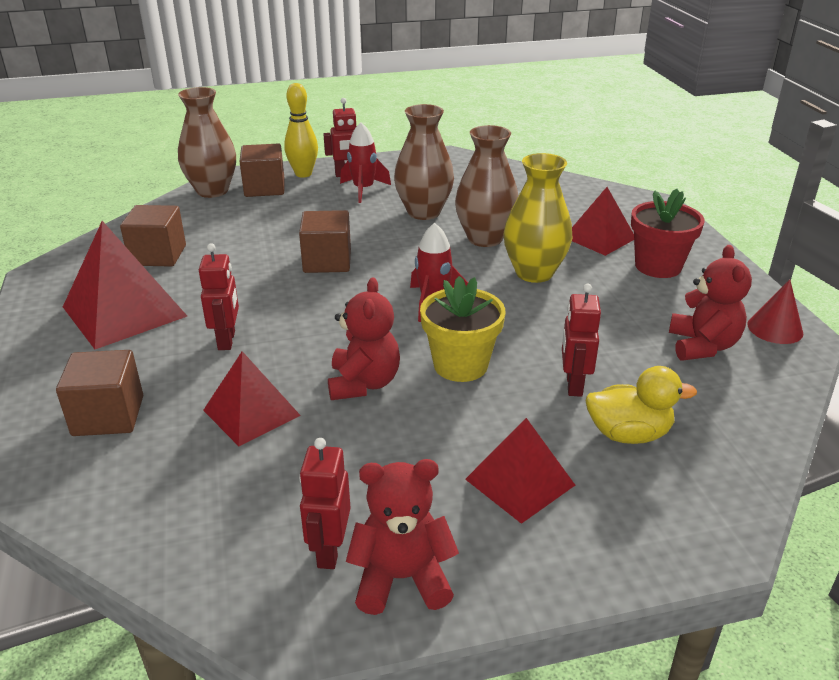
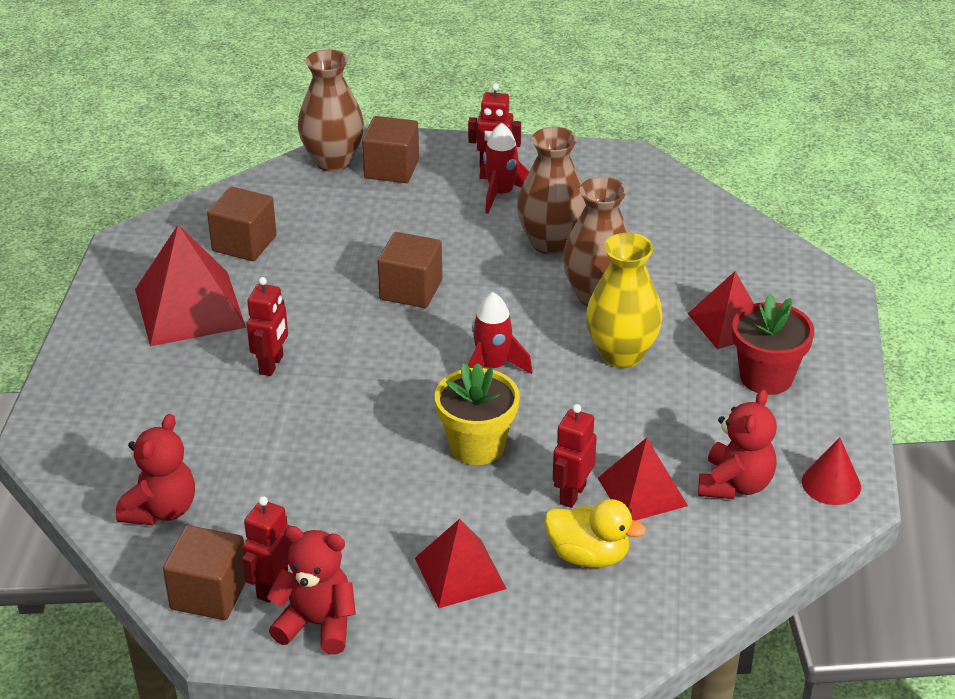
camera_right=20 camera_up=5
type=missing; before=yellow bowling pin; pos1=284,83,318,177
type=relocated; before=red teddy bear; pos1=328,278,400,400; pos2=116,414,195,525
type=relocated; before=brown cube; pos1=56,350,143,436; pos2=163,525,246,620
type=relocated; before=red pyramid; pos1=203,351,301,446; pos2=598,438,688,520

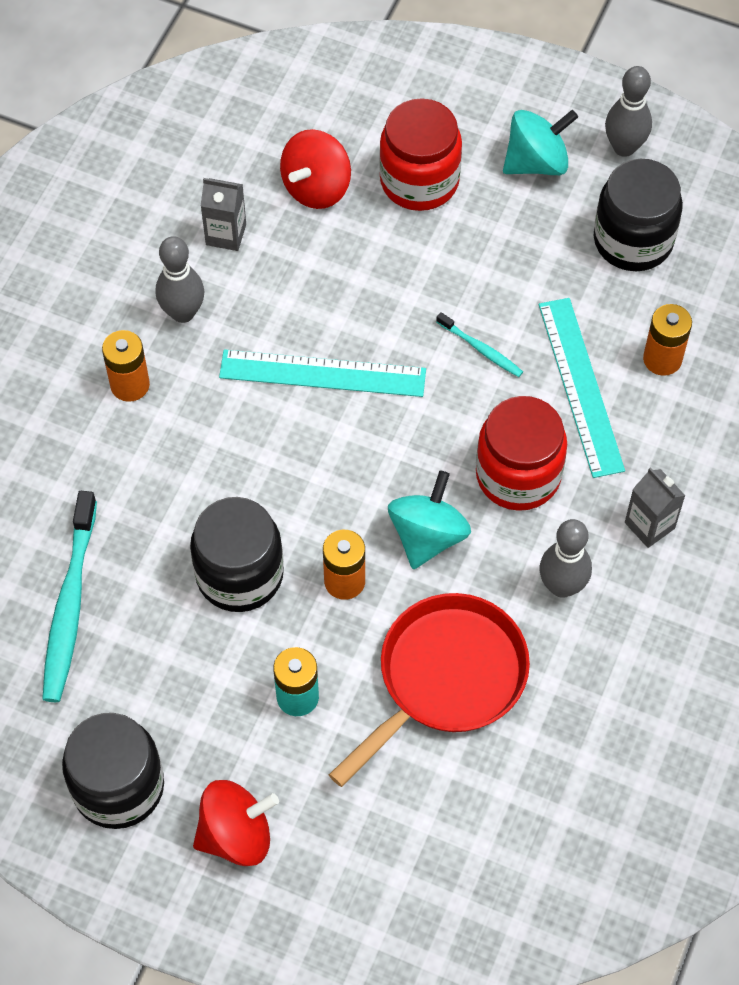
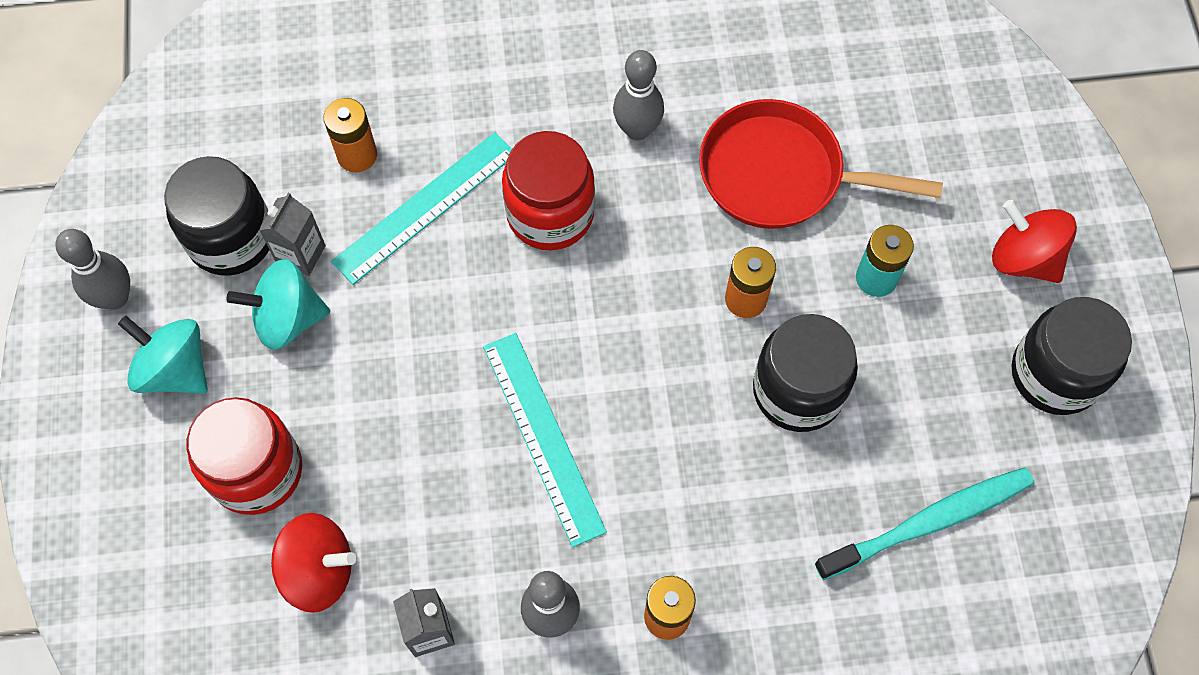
camera_right=-120 camera_up=5
type=missing; before=turquoise toothbrush; pos1=436,312,523,377
type=relocated; before=grey carton; pos1=625,467,685,548; pos2=259,192,326,276
type=relocated; before=turquoise spinning top; pos1=388,470,471,569; pos2=227,259,330,350

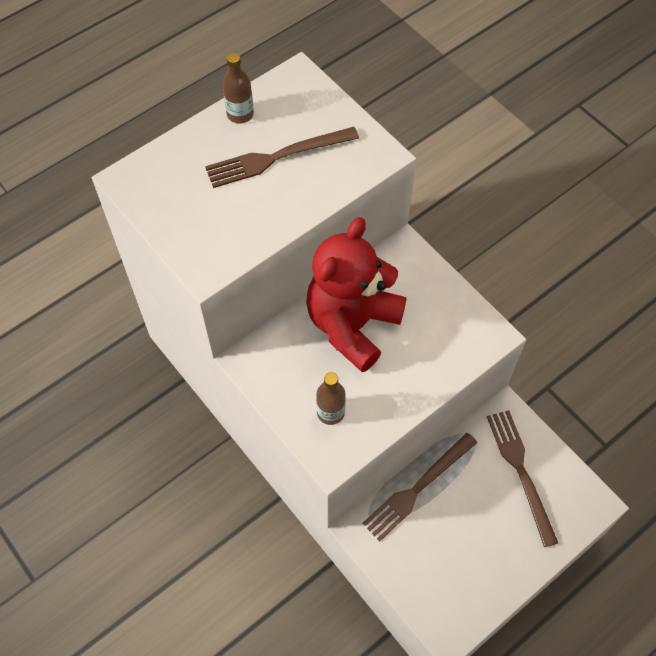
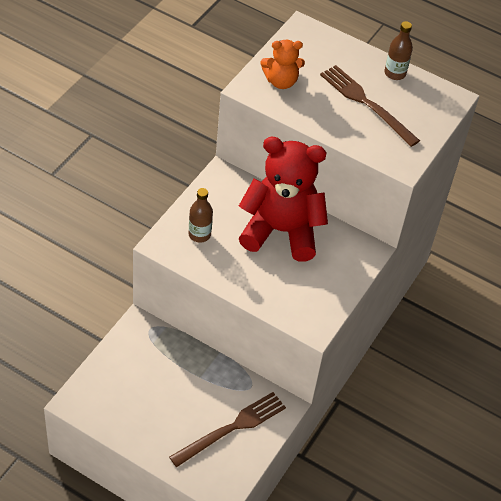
camera_right=65 camera_up=-10
type=missing; before=brown fork; pos1=362,433,477,542
type=appeared; after=orange teddy bear; pos2=261,40,305,89

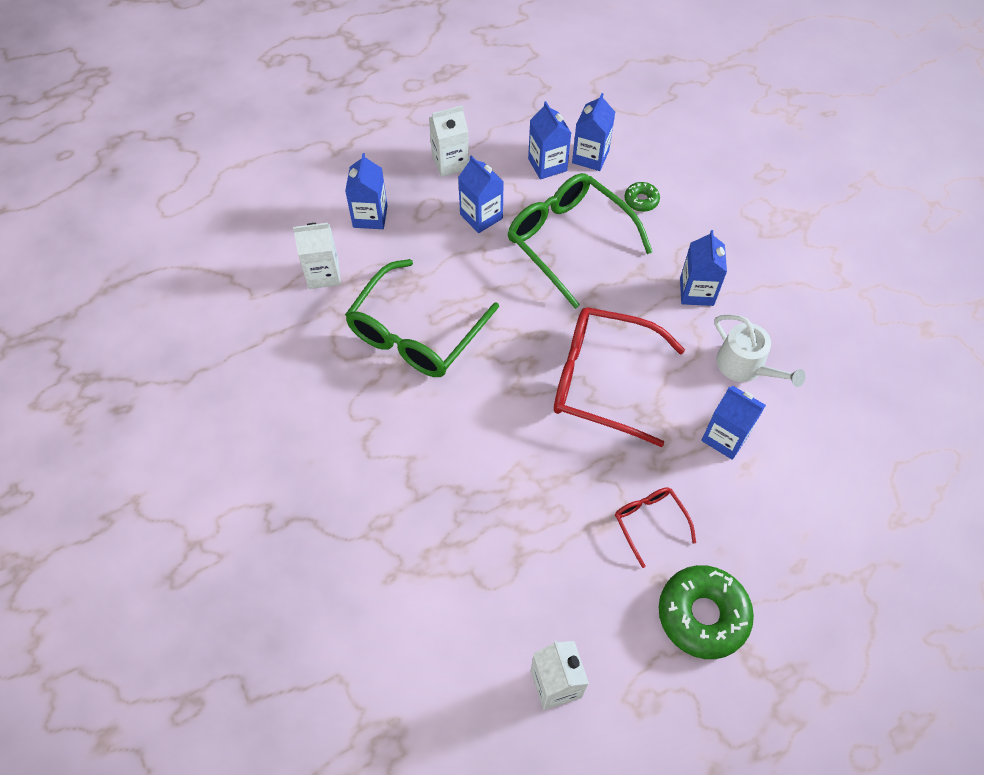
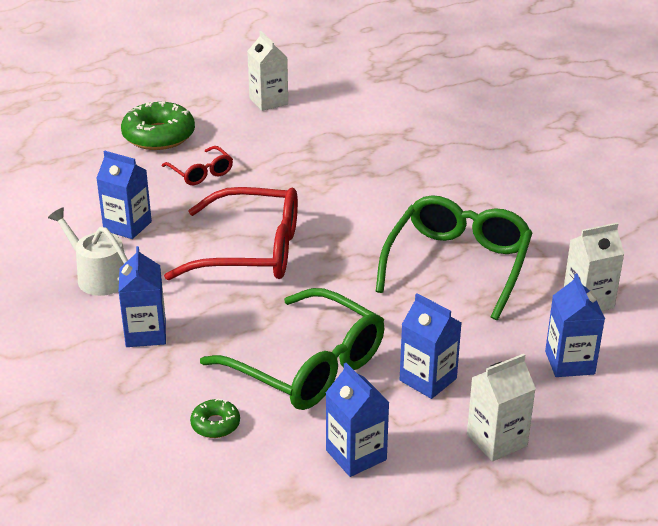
camera_right=170 camera_up=-25
type=missing; before=blue carton; pos1=572,93,615,171

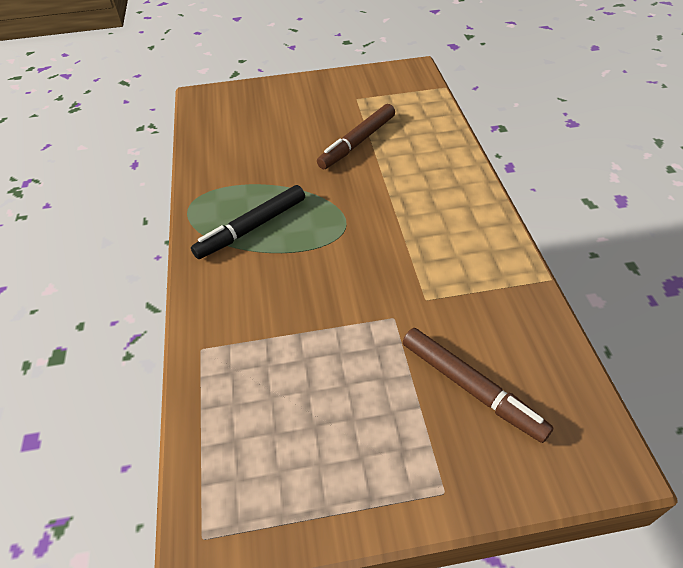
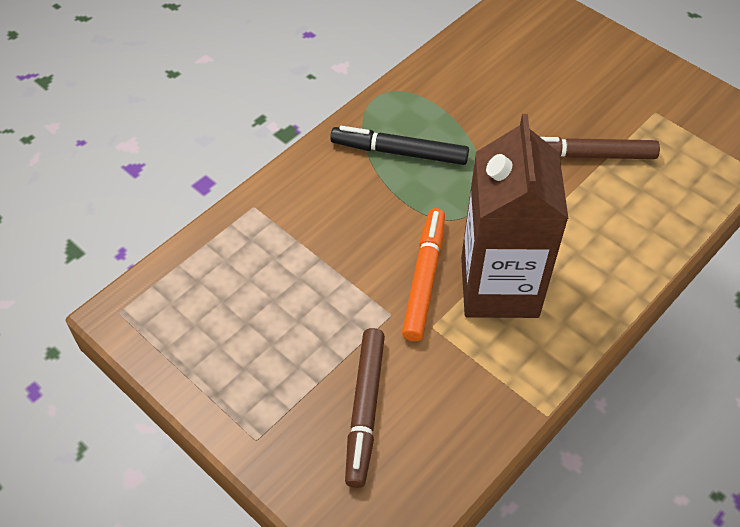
camera_right=50 camera_up=5
type=appeared; after=brown carton; pos2=461,114,569,318
type=appeared; after=orange marker; pos2=402,208,445,341

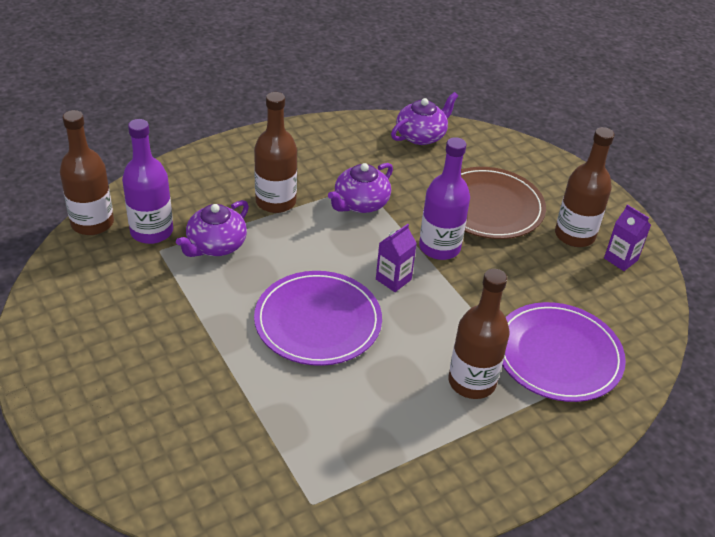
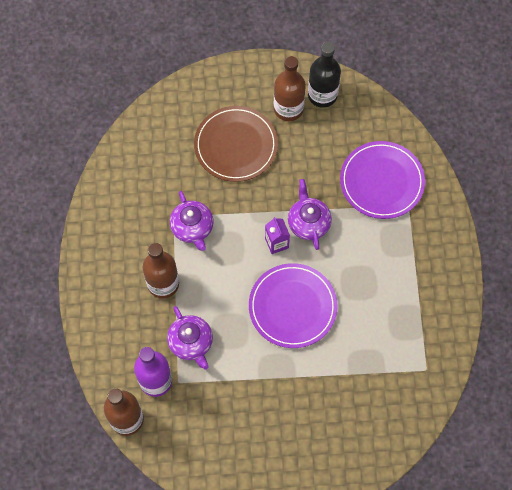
camera_right=-60 camera_up=25
type=relocated; before=purple teapot; pos1=391,92,458,145; pos2=288,179,332,250
type=missing; before=purple bottle; pos1=419,137,470,260
type=exchanged; before=purple carton; after=black bottle; pos1=604,204,651,271; pos2=308,42,341,108
type=missing; before=brown bottle; pos1=449,269,510,399

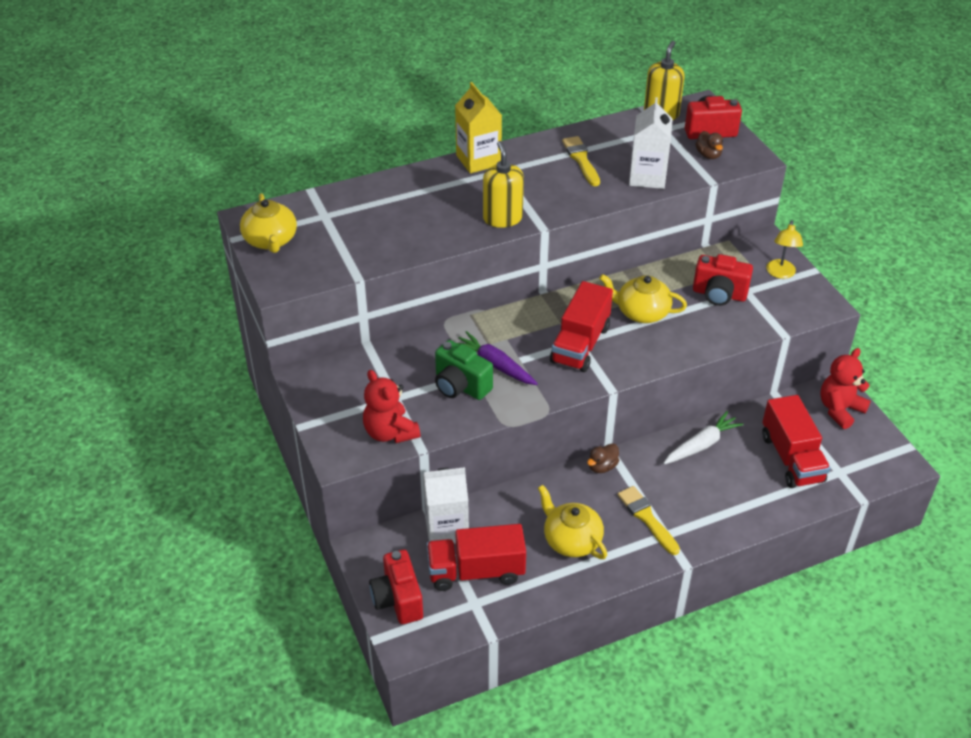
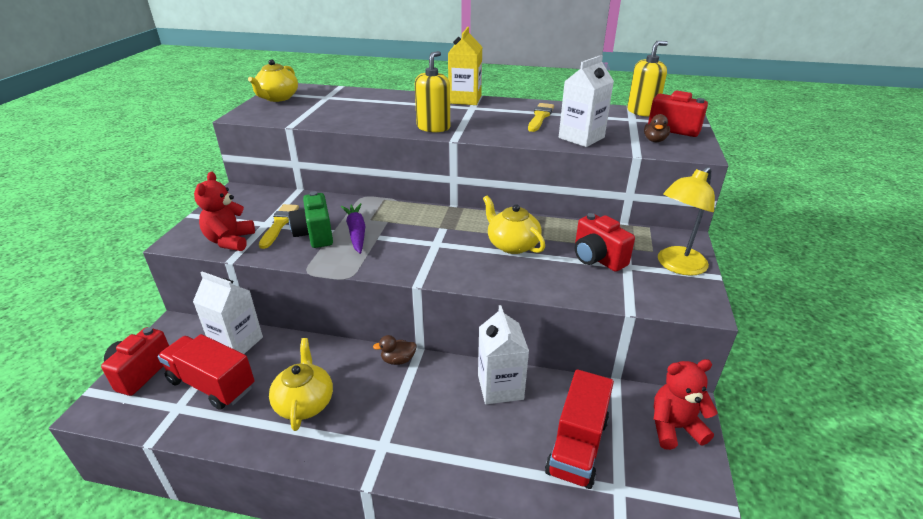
camera_right=35 camera_up=-10
type=size; before=yellow lamp; pos1=766,221,803,279; pos2=658,167,715,276; scale=1.56
type=missing; before=red truck; pos1=550,281,613,372
type=exchanged; before=white carrot; after=white carton; pos1=663,411,743,465; pos2=478,305,529,404
type=relocated; before=yellow brush; pos1=618,486,680,555; pos2=259,204,299,249

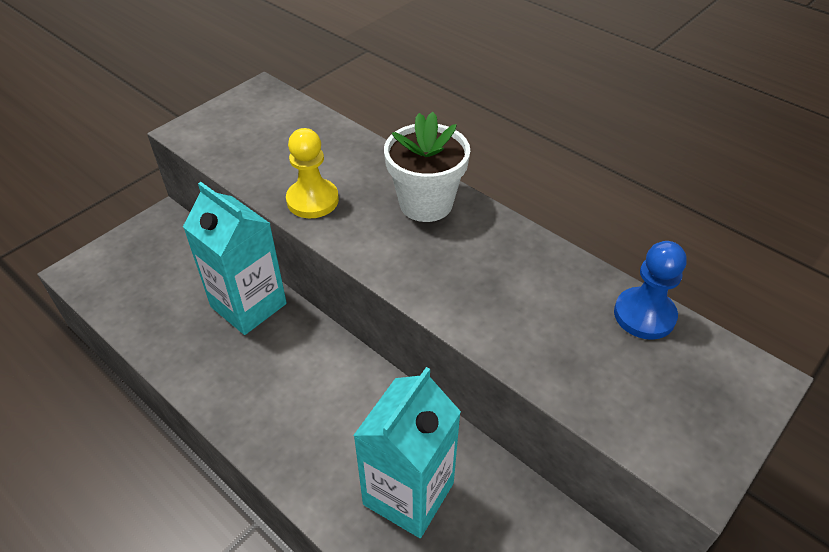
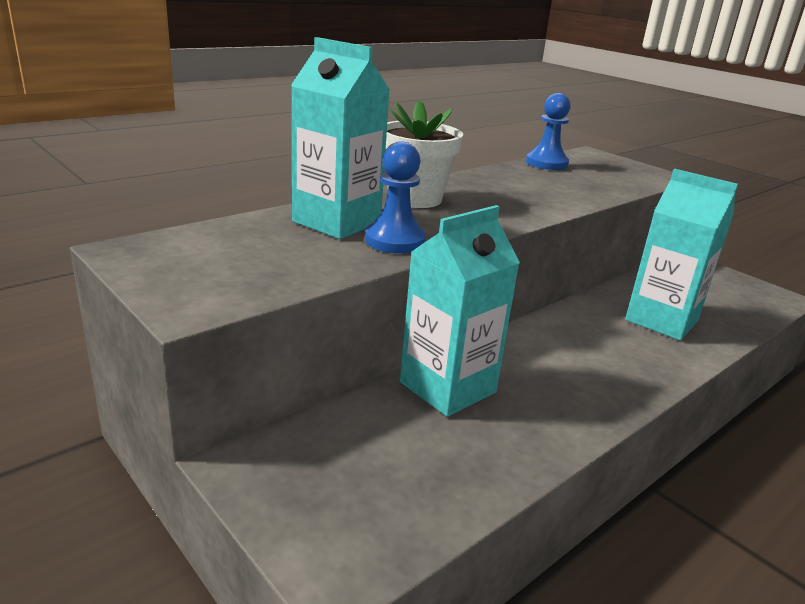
camera_right=-85 camera_up=-20
type=colour; before=yellow pawn; after=blue pawn; pos1=286,128,339,218; pos2=365,141,426,254
type=appeared; after=turquoise carton; pos2=291,37,390,239

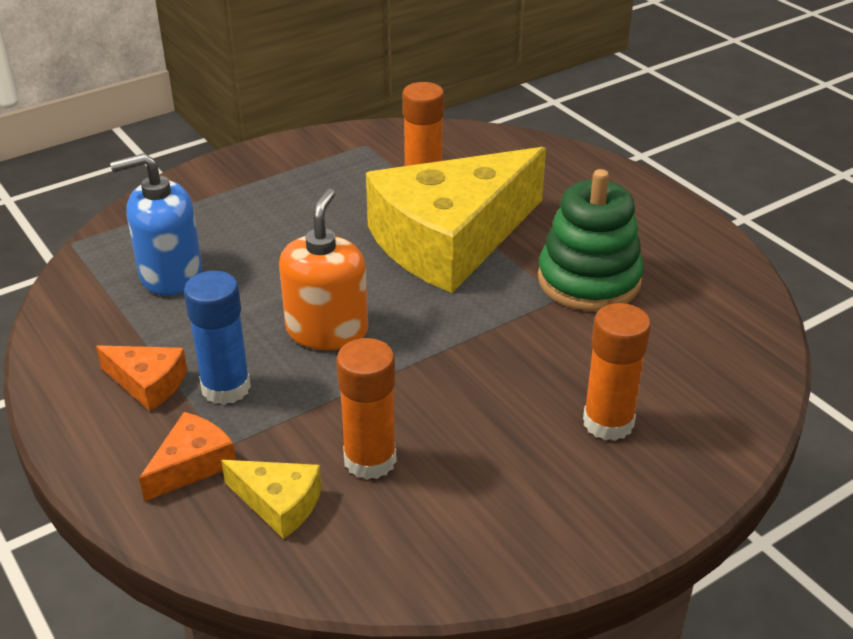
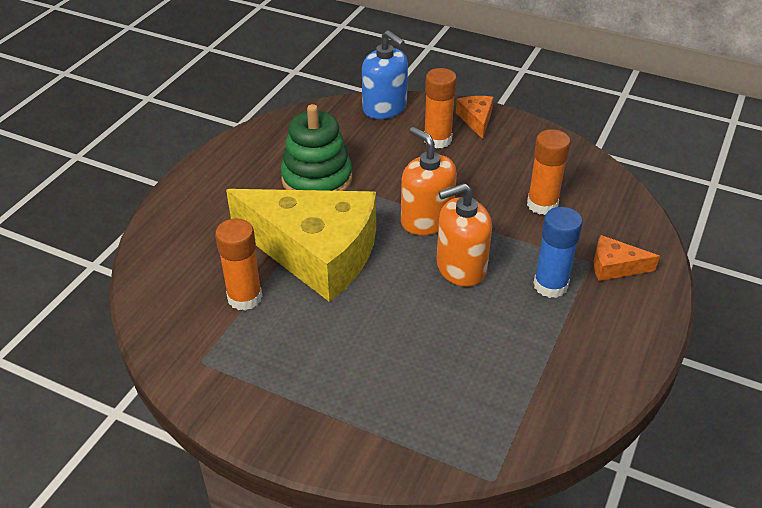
camera_right=-120 camera_up=5
type=relocated; before=blue soap dispenser; pos1=110,153,202,296; pos2=362,30,408,119
type=relocated; before=orange cheese; pos1=96,345,187,411; pos2=456,96,493,139
type=missing; before=yellow cheese; pos1=221,460,322,539
type=appeared; after=orange soap dispenser; pos2=401,127,457,235

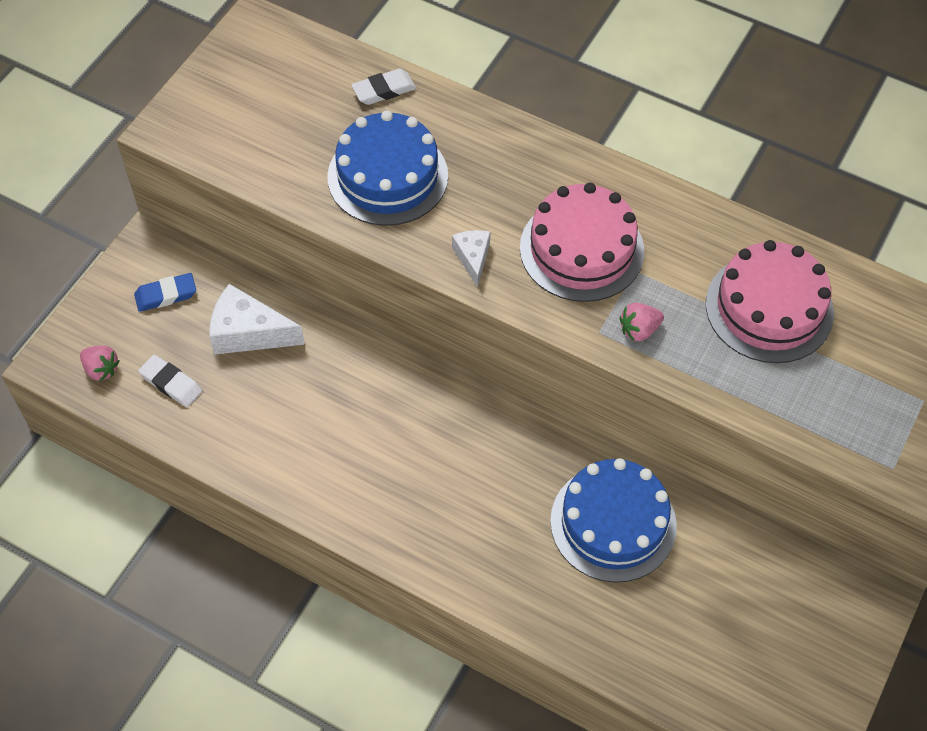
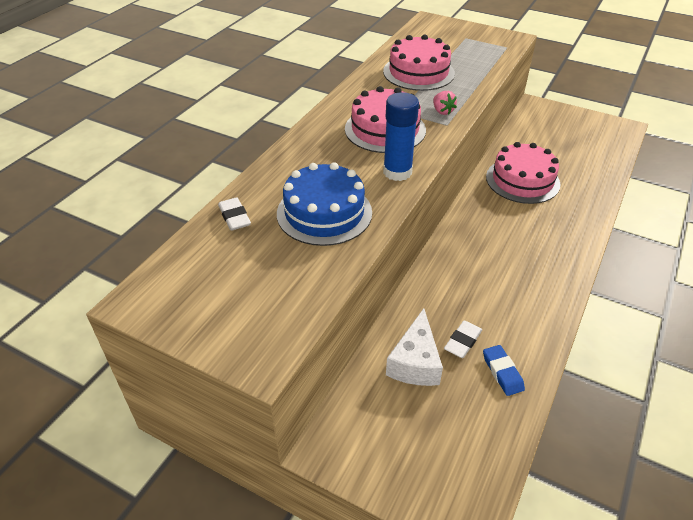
camera_right=-90 camera_up=-15
type=exchanged; before=white cheese; after=blue glue stick; pos1=452,230,490,288; pos2=383,92,419,181
type=relocated; before=blue eraser; pos1=134,273,196,312; pos2=483,345,525,396
type=missing; before=pink strawberry; pos1=80,346,120,381
type=relocated; before=white eraser; pos1=139,355,202,407; pos2=444,321,482,358
type=colour; before=blue cake; after=pink cake; pos1=550,458,677,583; pos2=486,142,560,204

